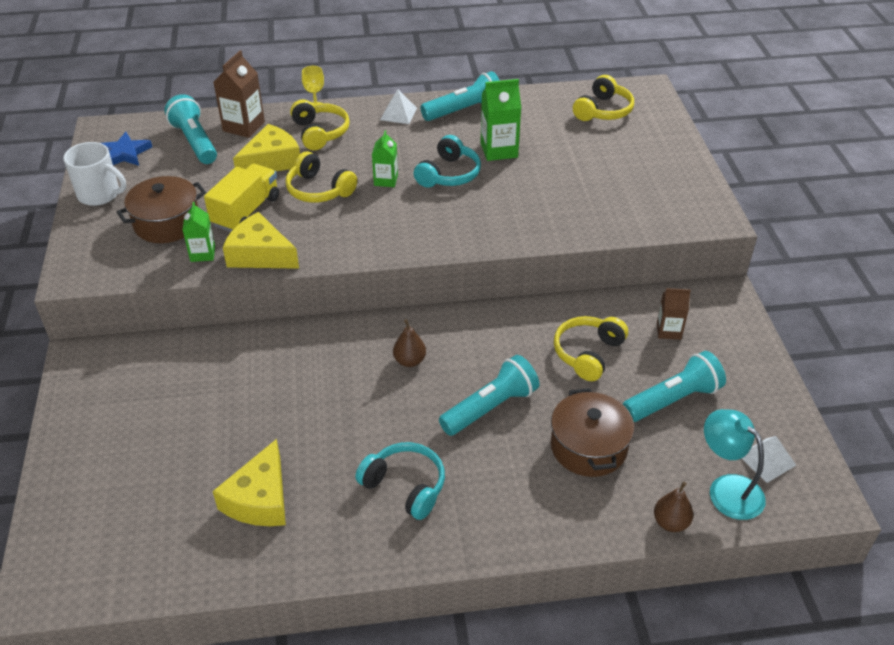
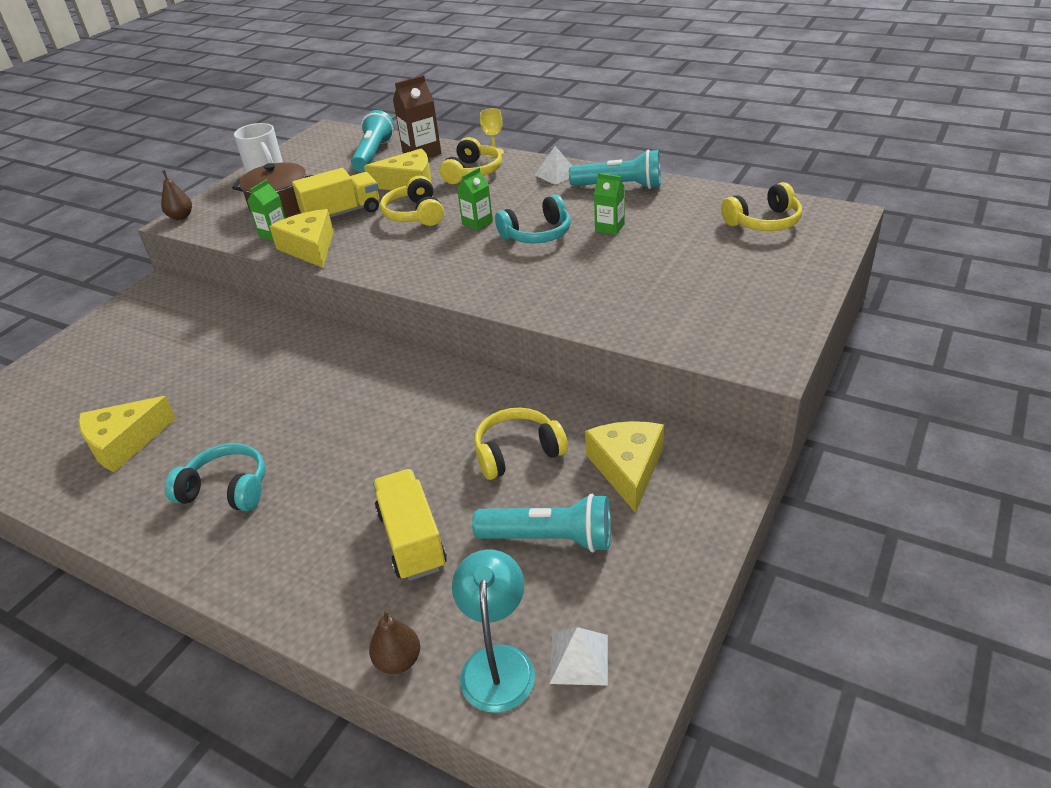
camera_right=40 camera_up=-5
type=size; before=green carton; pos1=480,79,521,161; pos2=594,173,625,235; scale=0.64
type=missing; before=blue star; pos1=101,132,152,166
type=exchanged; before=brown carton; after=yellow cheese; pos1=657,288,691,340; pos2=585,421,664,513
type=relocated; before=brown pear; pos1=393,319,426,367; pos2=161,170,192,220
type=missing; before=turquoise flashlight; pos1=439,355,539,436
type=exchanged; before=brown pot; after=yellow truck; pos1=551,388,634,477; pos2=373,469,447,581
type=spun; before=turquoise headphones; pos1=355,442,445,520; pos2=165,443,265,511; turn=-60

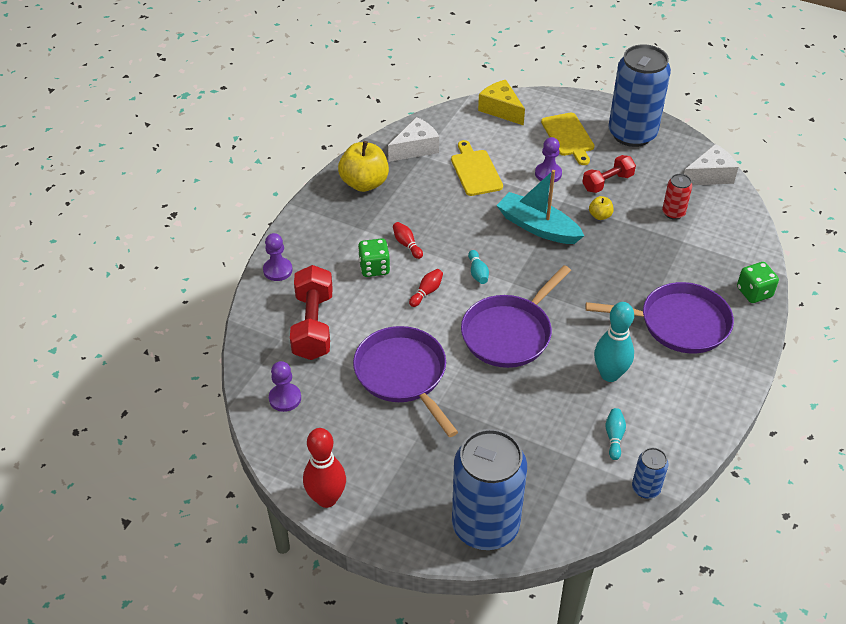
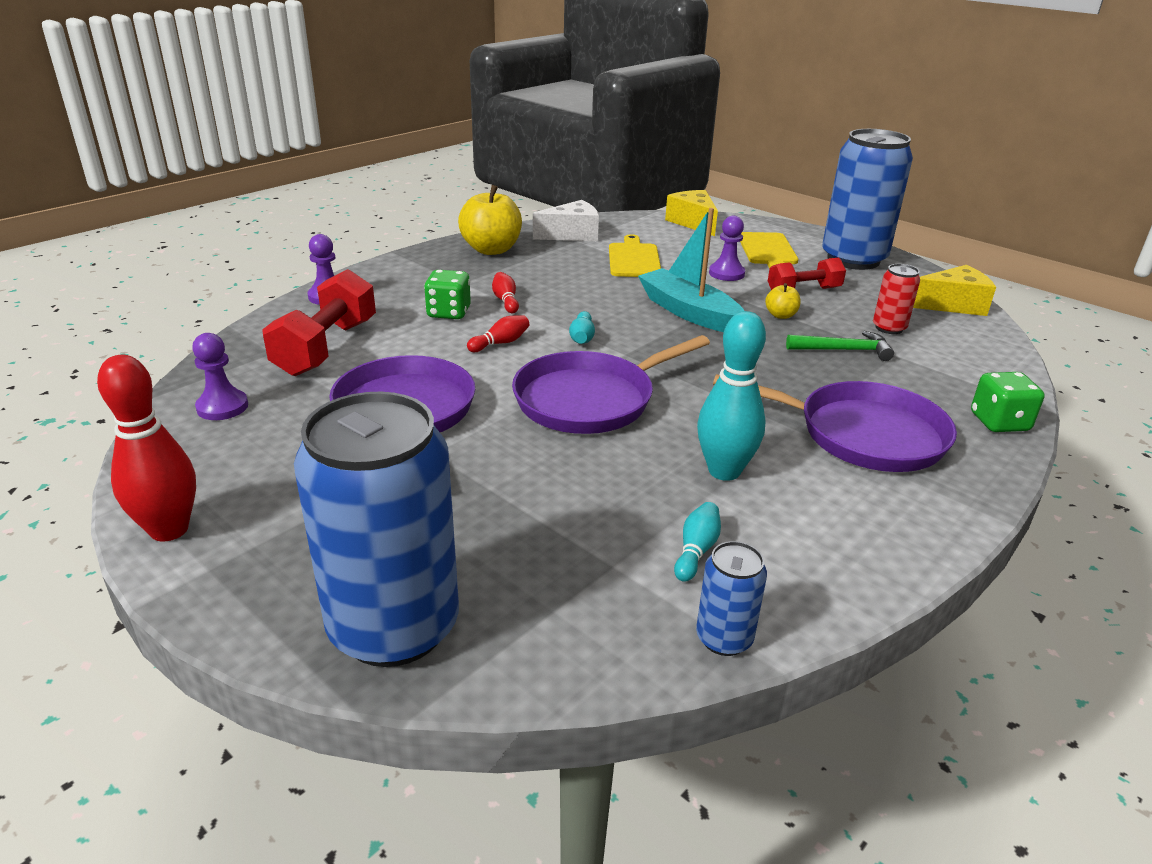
camera_right=15 camera_up=-15
type=colour; before=white cheese; after=yellow cheese; pos1=684,144,738,185; pos2=913,265,996,316
type=appeared; after=green hammer; pos2=786,331,894,361

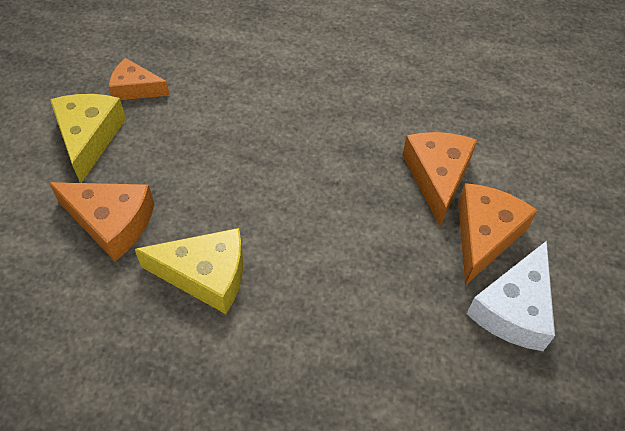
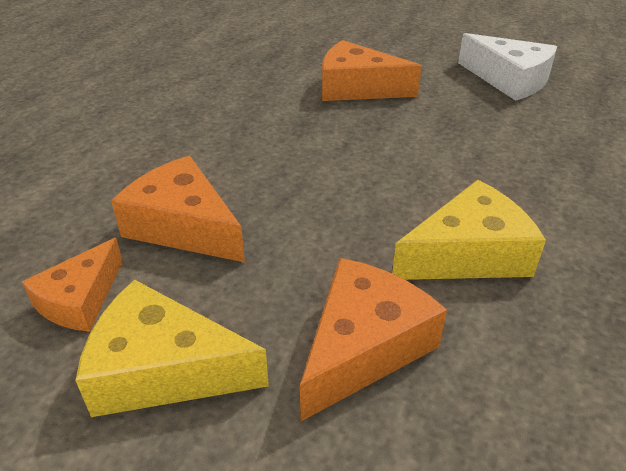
camera_right=-75 camera_up=-15
type=relocated; before=orange cheese; pos1=458,183,538,286; pos2=111,156,245,262
type=spun; before=yellow cheese; pos1=135,228,243,314; pos2=392,180,546,280; turn=45

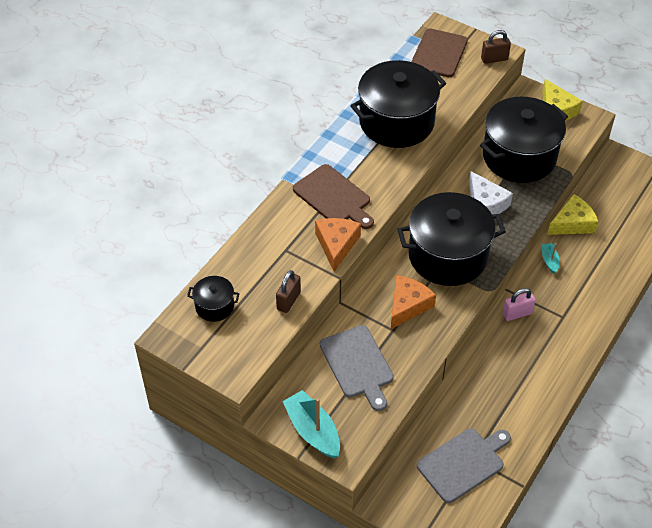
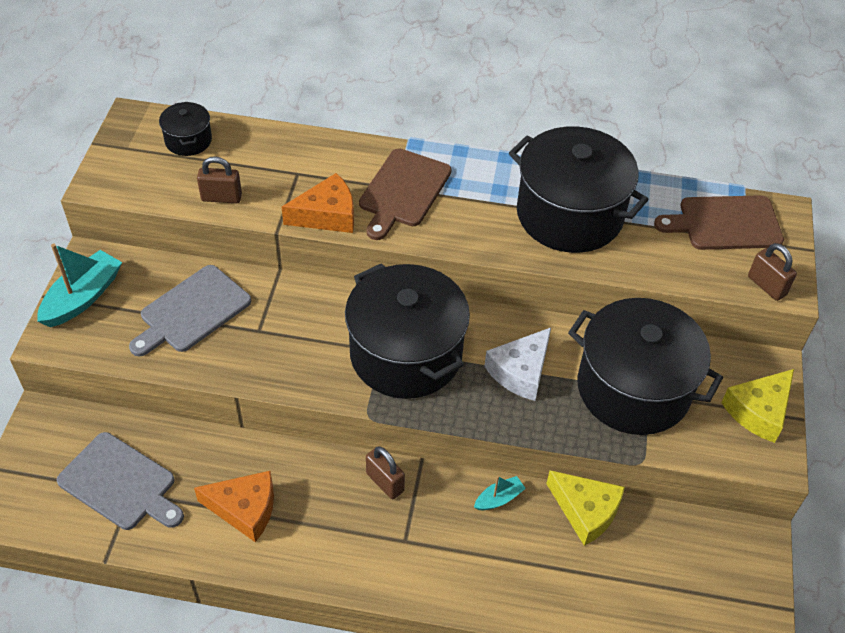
camera_right=65 camera_up=0
type=relocated; before=orange cheese; pos1=391,275,436,329; pos2=194,471,274,542
type=colour; before=pink padlock; after=brown padlock; pos1=503,288,536,321; pos2=366,446,405,499

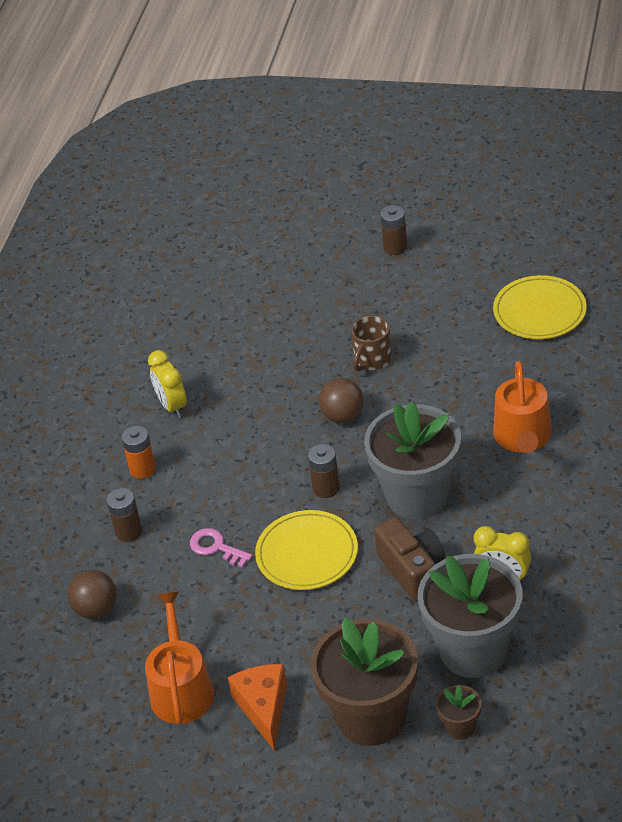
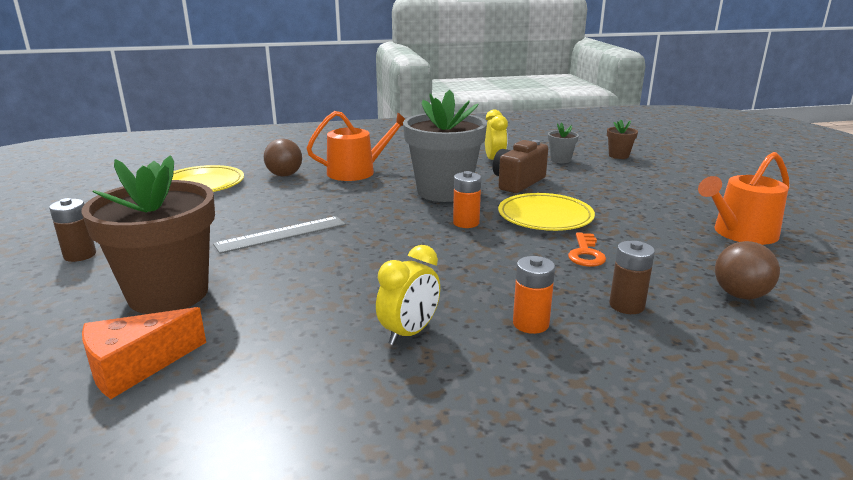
camera_right=-120 camera_up=-20
type=exchanged; before=brown mug; after=grey ruler; pos1=351,316,392,371; pos2=213,216,346,254
type=relocated; before=brown ball; pos1=319,378,364,423; pos2=264,138,302,177
type=colour; before=brown battery; after=orange battery; pos1=308,444,340,498; pos2=453,171,481,228
type=colour; before=pink key; after=orange key; pos1=190,528,252,568; pos2=568,232,606,267
type=size; before=grey flower pot; pos1=417,554,522,678; pos2=548,122,579,163; scale=0.43
type=relocated; before=brown flower pot; pos1=311,618,418,746; pos2=81,155,215,314
type=relocated; before=orange cheese; pos1=228,664,287,751; pos2=82,307,206,399

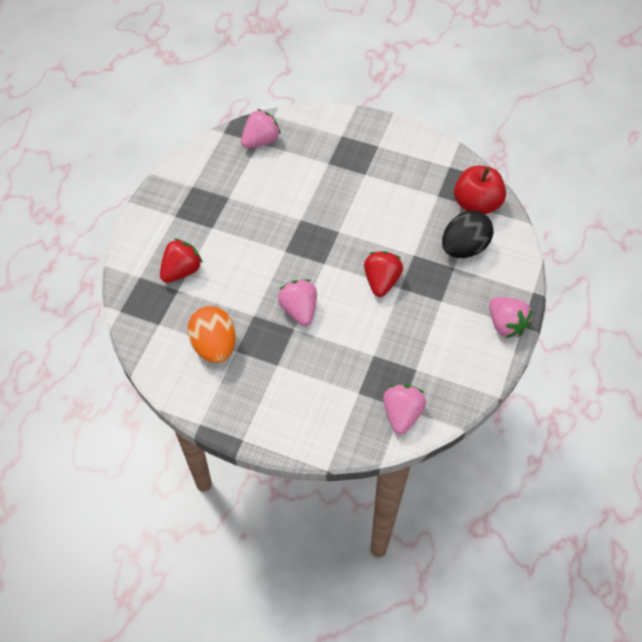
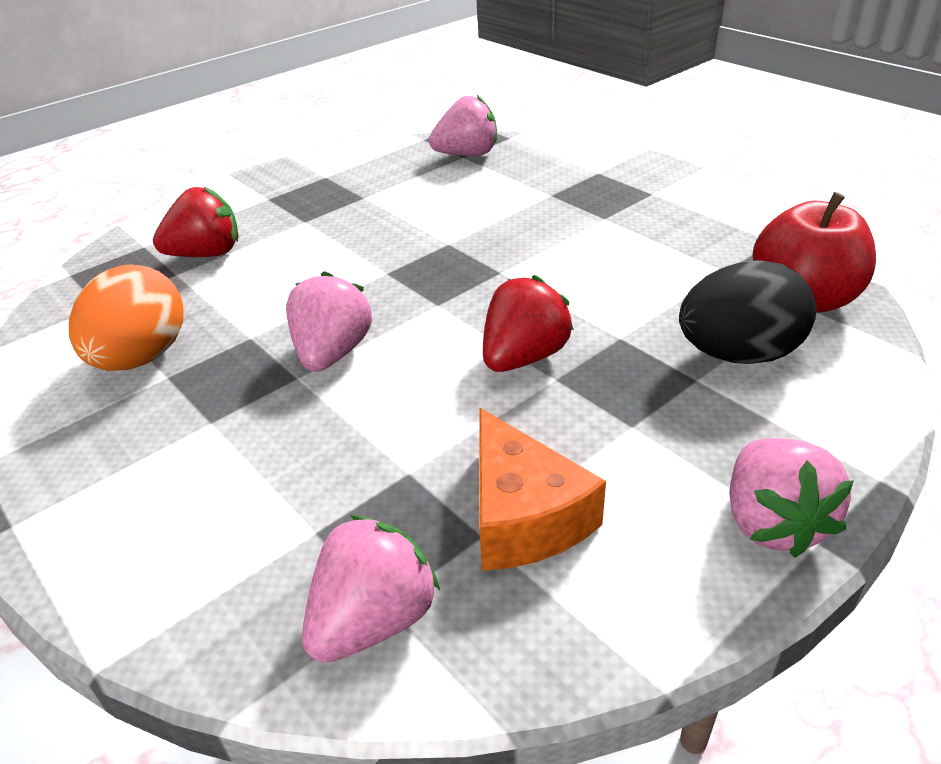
camera_right=30 camera_up=-20
type=appeared; after=orange cheese; pos2=479,408,606,571

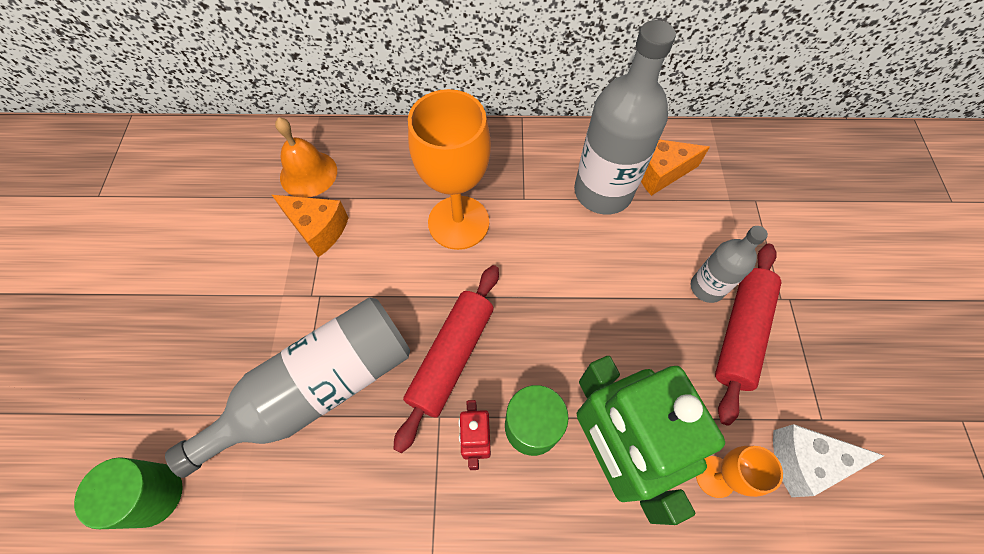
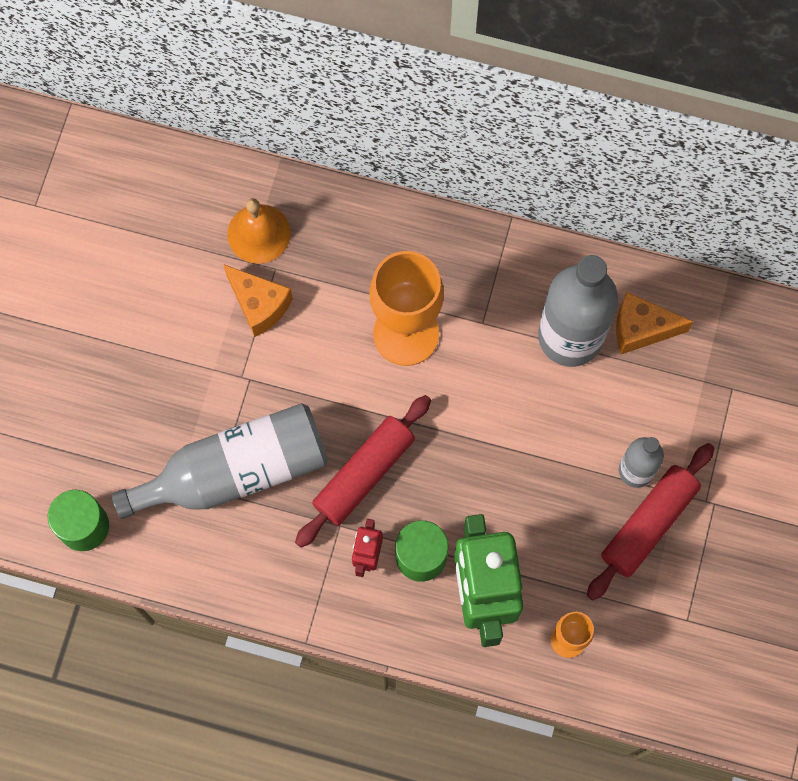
camera_right=15 camera_up=10
type=missing; before=white cheese; pos1=773,424,884,497

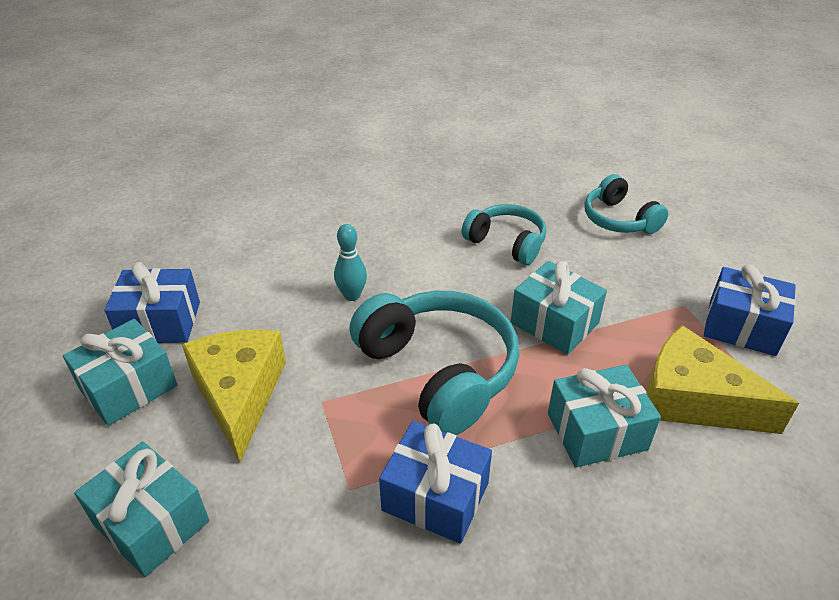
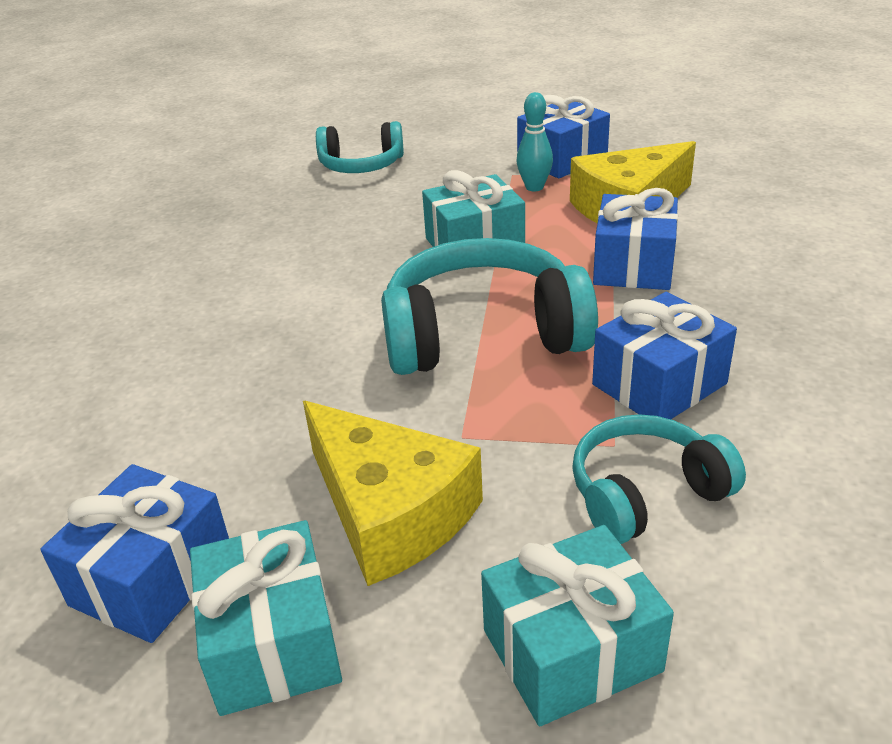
camera_right=-60 camera_up=-5
type=relocated; before=turquoise headphones; pos1=462,204,546,265; pos2=572,414,746,544
type=relocated; before=turquoise bowling pin; pos1=334,224,367,301; pos2=517,92,553,191
type=spun; before=yellow cheese; pos1=182,329,286,463; pos2=303,401,483,586; turn=-150
type=colour; before=turquoise gift; after=blue gift; pos1=548,365,661,467; pos2=593,188,678,290

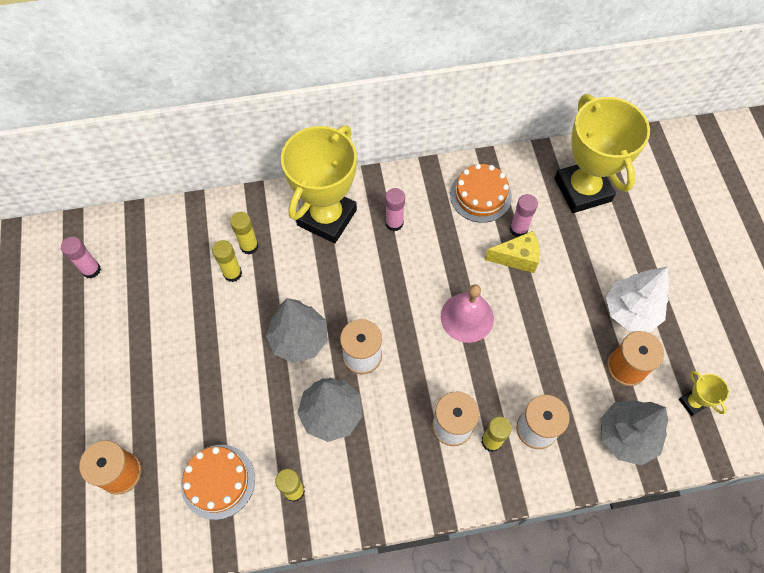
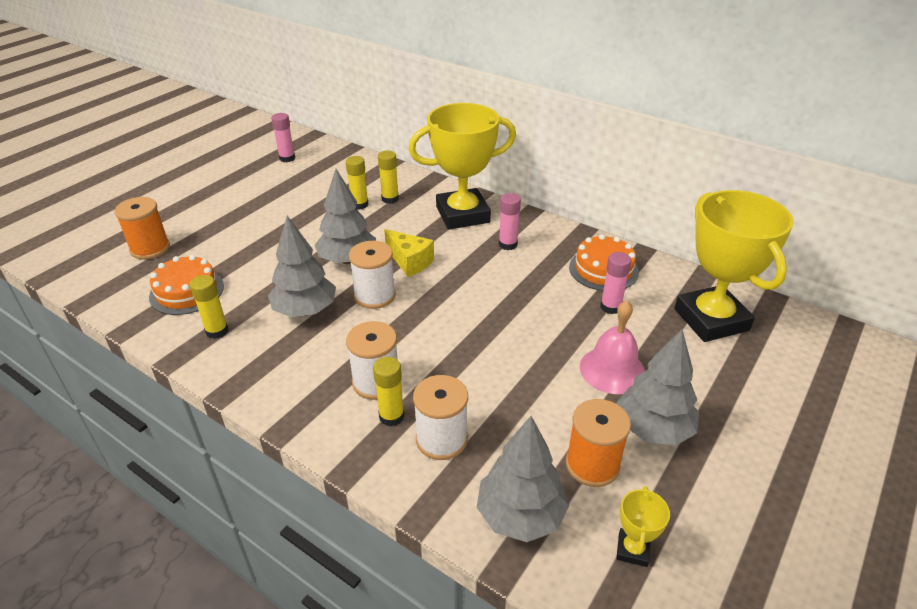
camera_right=45 camera_up=-25
type=spun; before=yellow trophy; pos1=555,94,650,213; pos2=674,190,794,342; turn=-45
type=relocated; before=yellow cheese; pos1=485,231,540,273; pos2=384,229,434,277
type=colour; before=white tree; after=grey tree; pos1=606,267,669,332; pos2=616,329,699,445
type=relocated; before=pink bell; pos1=441,284,494,343; pos2=580,301,645,394

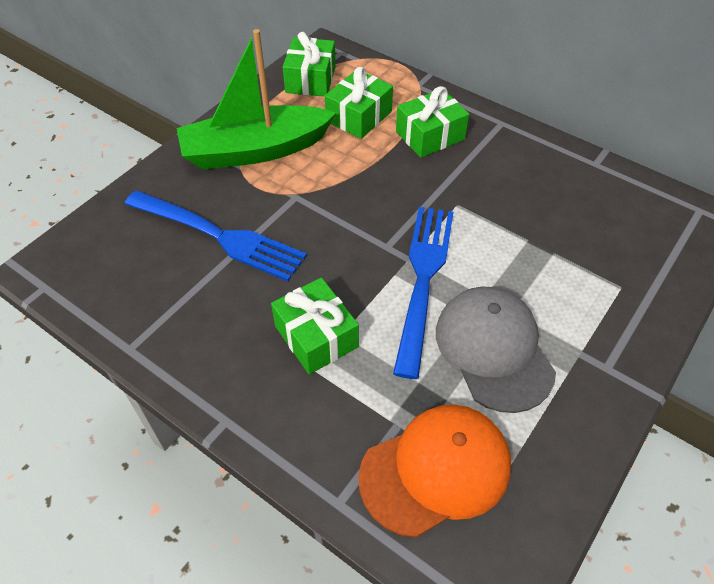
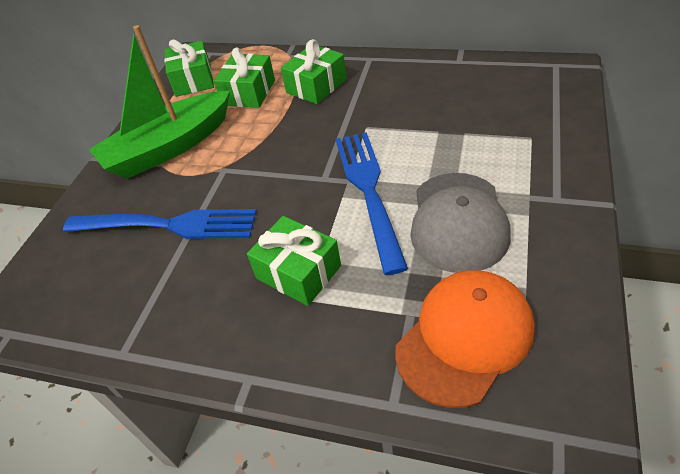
camera_right=-15 camera_up=-5
type=spun; before=grey cap; pos1=436,287,556,413; pos2=410,173,511,273; turn=-135

